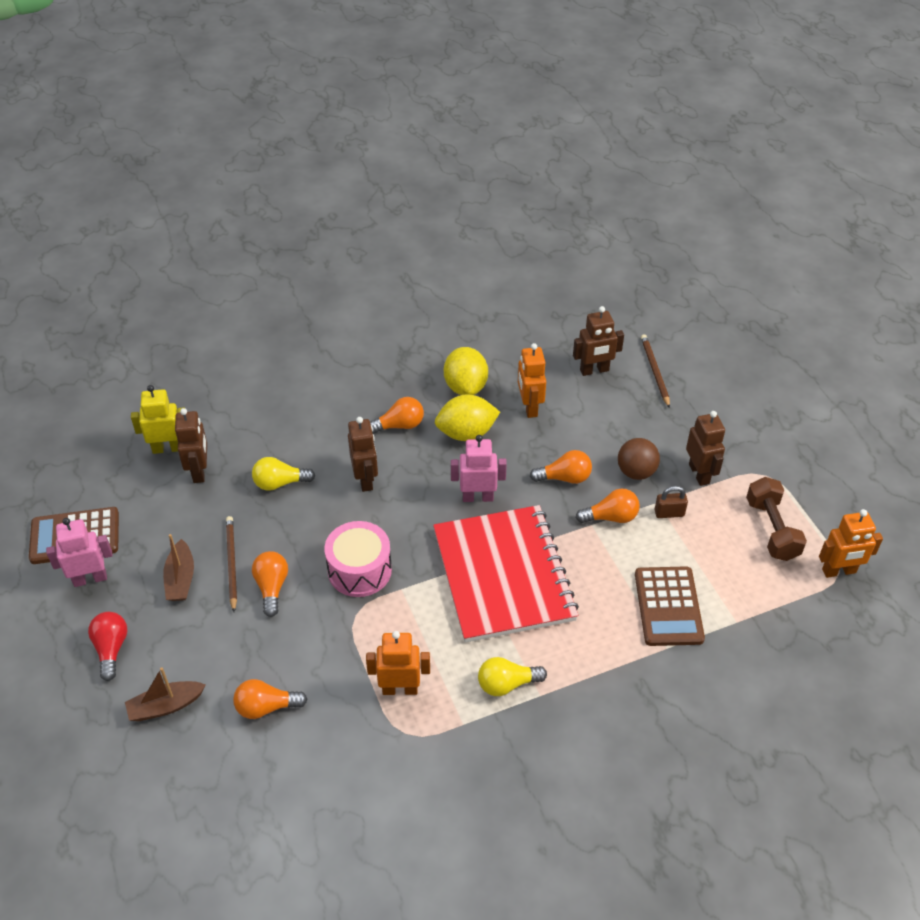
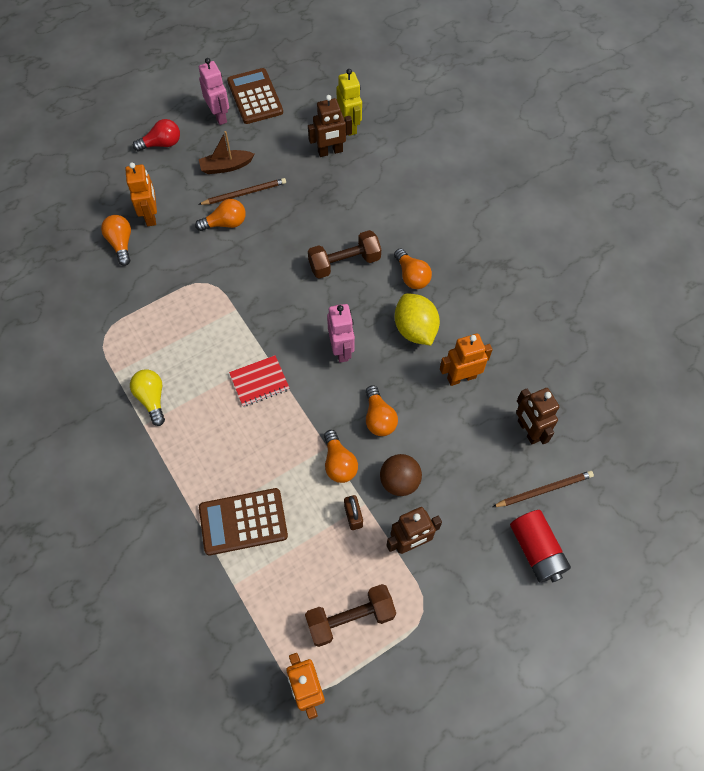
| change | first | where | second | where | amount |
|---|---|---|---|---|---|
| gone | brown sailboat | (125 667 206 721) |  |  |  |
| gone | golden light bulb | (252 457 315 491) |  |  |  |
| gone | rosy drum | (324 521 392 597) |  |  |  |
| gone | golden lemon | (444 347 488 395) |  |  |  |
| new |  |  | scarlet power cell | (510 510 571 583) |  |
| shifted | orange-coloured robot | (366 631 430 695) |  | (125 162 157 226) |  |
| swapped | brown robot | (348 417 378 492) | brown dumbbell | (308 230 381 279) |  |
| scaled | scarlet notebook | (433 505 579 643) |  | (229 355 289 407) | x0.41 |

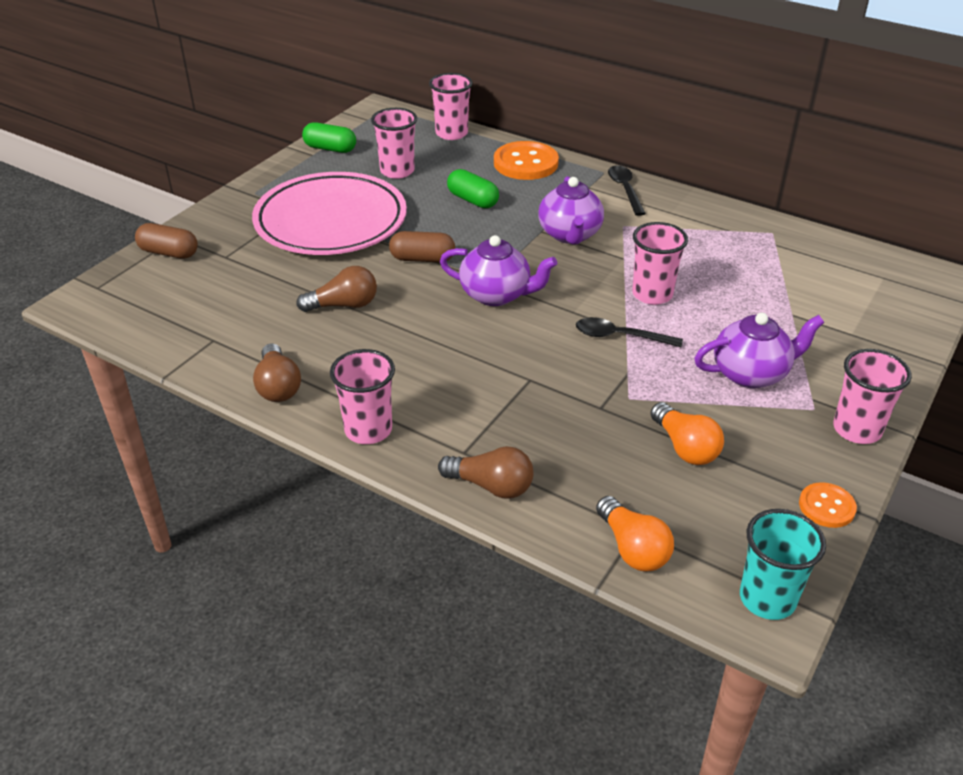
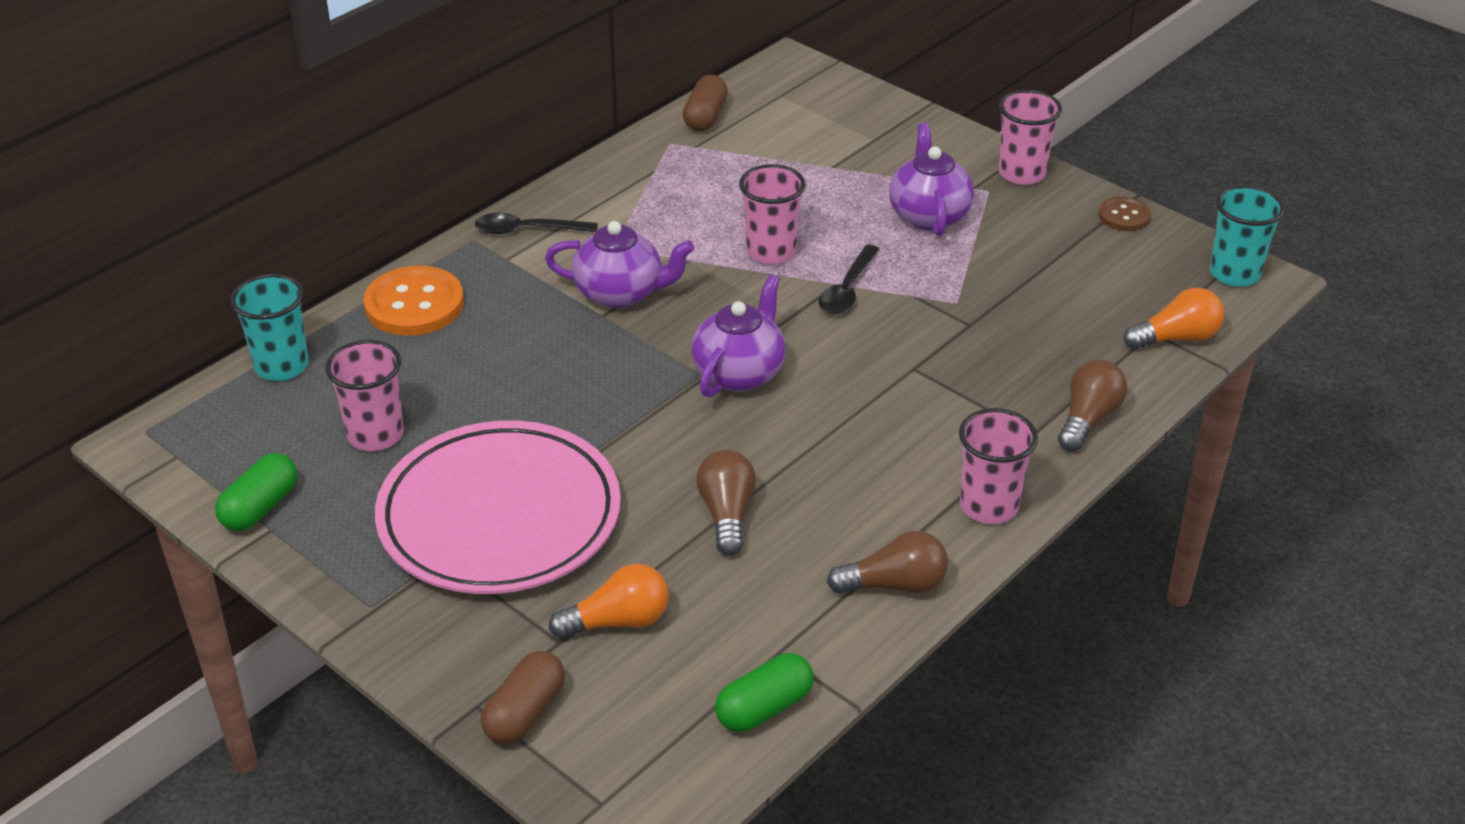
| change | first | where | second | where | amount |
|---|---|---|---|---|---|
| shifted | brown capsule | (389 231 455 262) |  | (683 75 728 131) |  |
| shifted | green capsule | (447 169 499 208) |  | (715 653 814 732) |  |
| shifted | orange-coloured light bulb | (651 402 724 465) |  | (549 564 669 639) |  |
| repainted | rosy beaker | (429 73 473 140) | turquoise beaker | (231 274 309 381) |  |
| repainted | orange-coloured sewing button | (799 482 857 528) | brown sewing button | (1098 196 1151 231) |  |

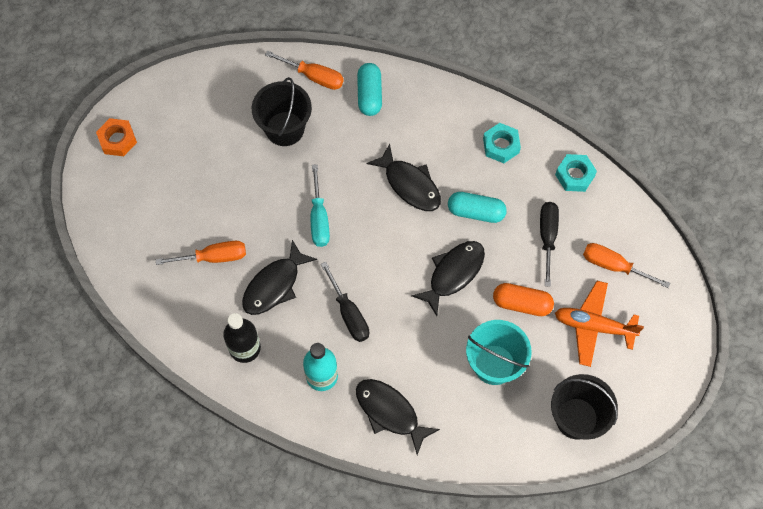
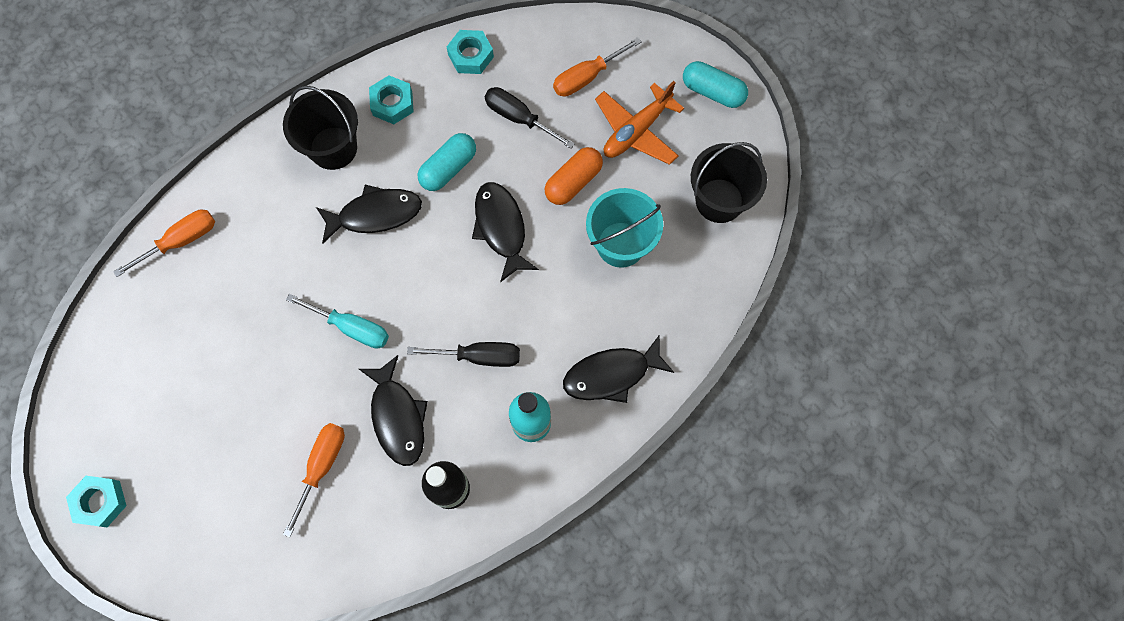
| change | first | where | second | where | amount |
|---|---|---|---|---|---|
| shifted | black pail | (252 77 312 146) |  | (283 86 358 170) |  |
| shifted | turquoise capsule | (357 63 382 116) |  | (683 61 748 108) |  |
| repainted | orange-coloured hex nut | (96 118 137 156) | turquoise hex nut | (66 476 126 527) |  |

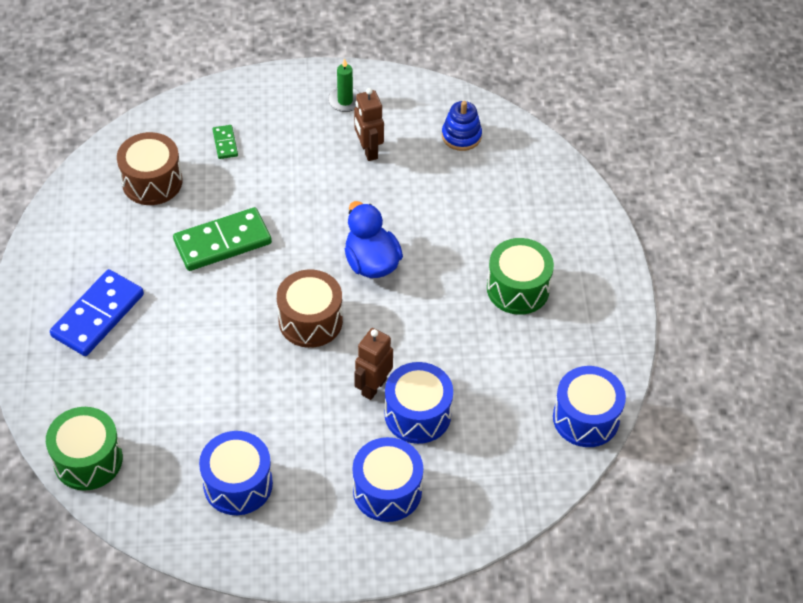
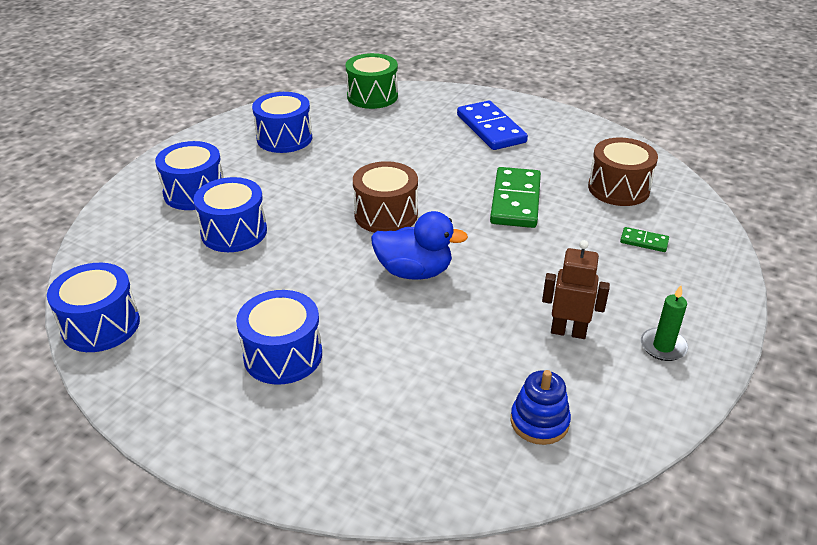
| change | first | where | second | where | amount |
|---|---|---|---|---|---|
| gone | brown robot | (354 328 393 400) |  |  |  |
| repainted | green drum | (487 238 554 315) | royal blue drum | (236 290 322 385) |  |

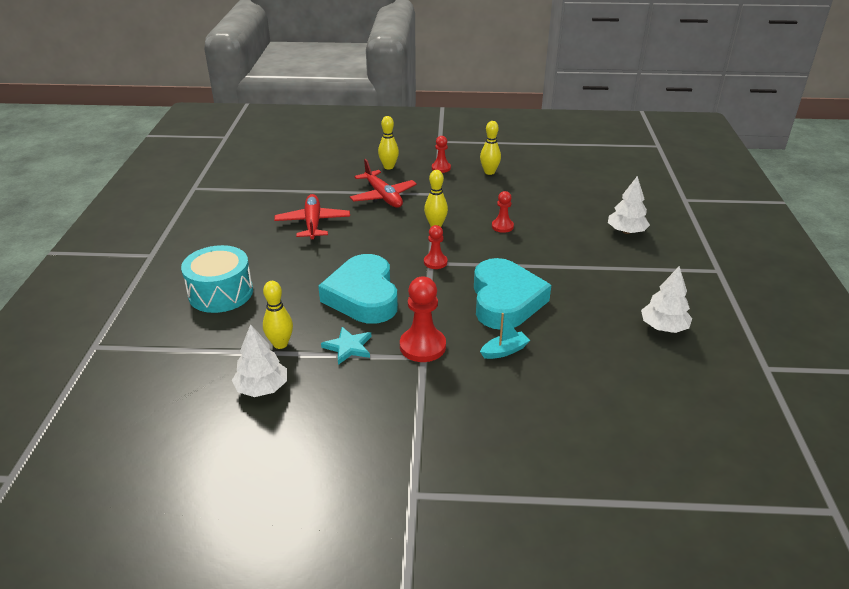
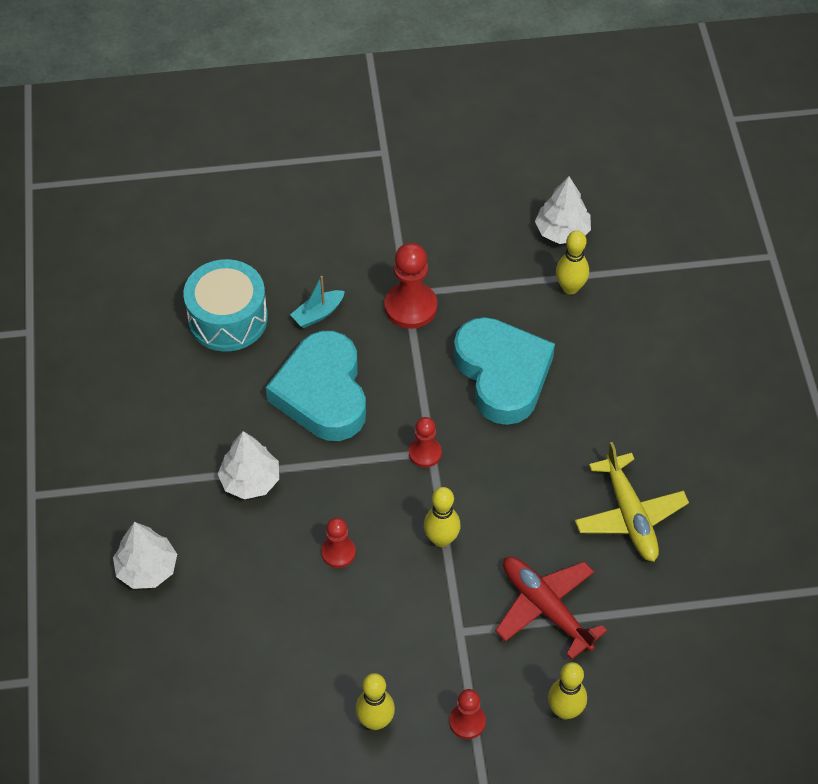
| change | first | where | second | where | amount |
|---|---|---|---|---|---|
| gone | turquoise five-pointed star | (321 327 371 365) |  |  |  |
| shifted | turquoise drum | (181 245 253 313) |  | (183 259 268 352) |  |
| shifted | pure white fir tree | (641 266 692 333) |  | (218 431 279 499) |  |
| repainted | scarlet plane | (274 194 350 240) | golden plane | (575 442 689 562) |  |

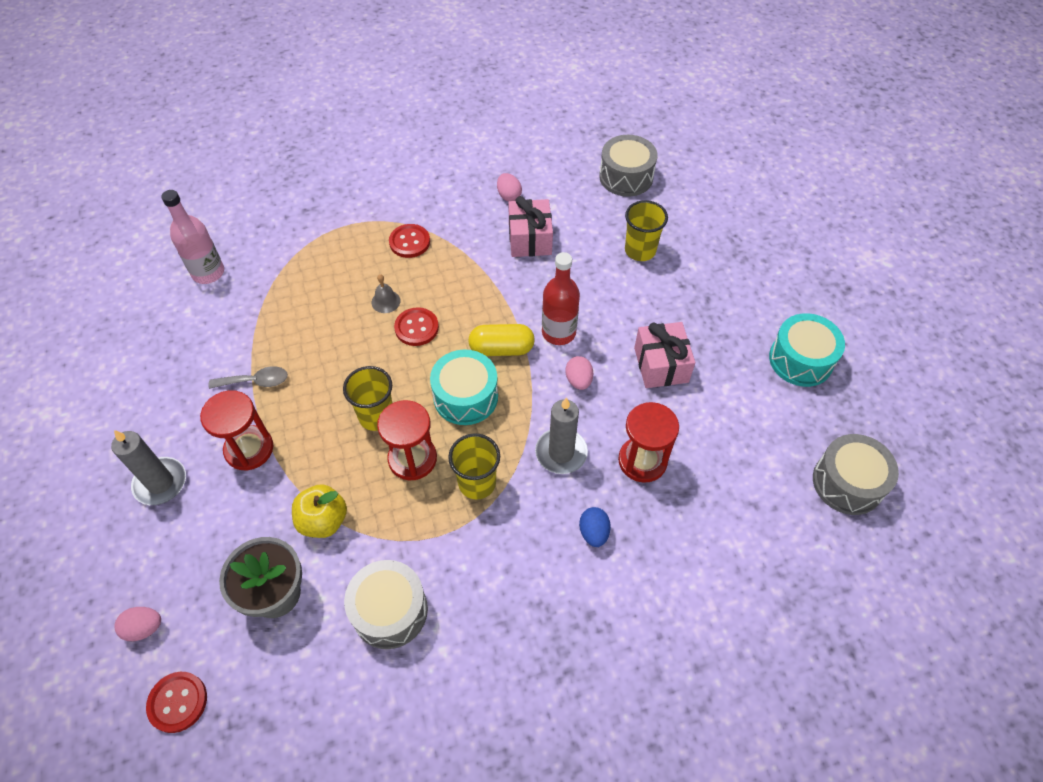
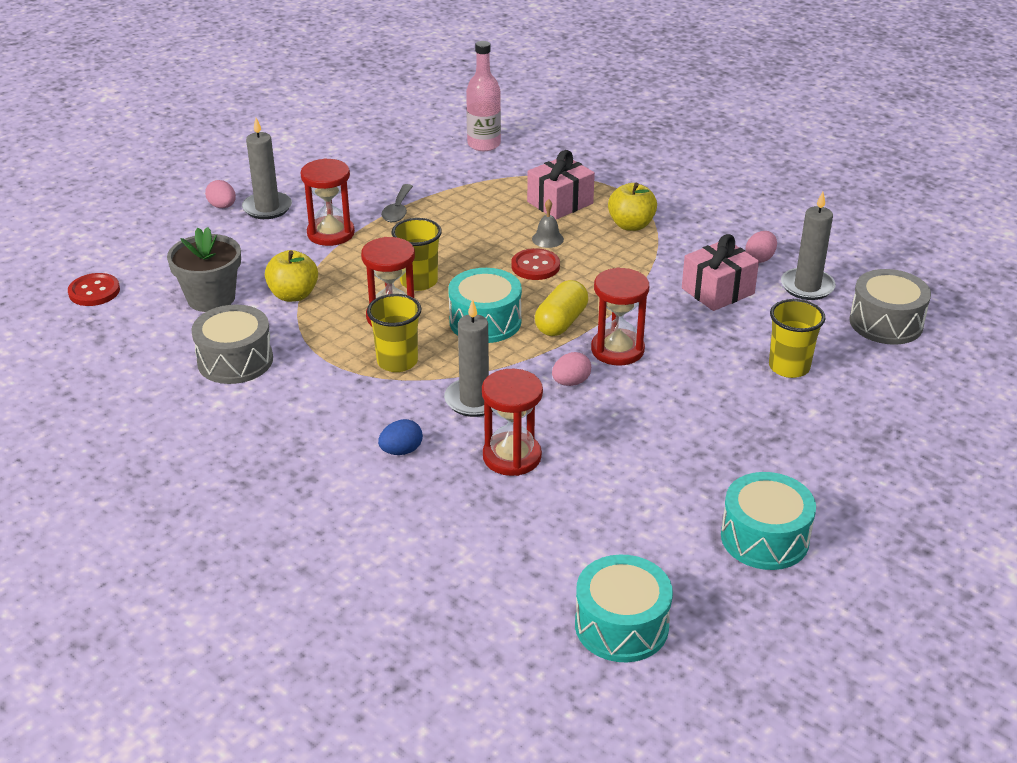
| change | first | where | second | where | amount |
|---|---|---|---|---|---|
| new |  |  | gray candle | (781 192 836 300) |  |
| shifted | rosy egg | (115 607 161 641) |  | (205 180 236 208) |  |
| shifted | rosy wrapped gift | (634 322 695 388) |  | (527 150 595 220) |  |
| swapped | scarlet sewing button | (389 224 430 258) | golden toy apple | (608 182 657 231) |  |
| swapped | scarlet drink bottle | (542 252 580 345) | scarlet sand timer | (591 268 649 365) |  |
| repainted | gray drum | (813 434 899 515) | turquoise drum | (575 554 673 662) |  |
| rotated | gray teaspoon | (209 366 288 389) |  | (381 184 413 222) | 45 degrees clockwise |
| rotated | golden capsule | (468 324 535 356) |  | (535 280 588 336) | 60 degrees clockwise |

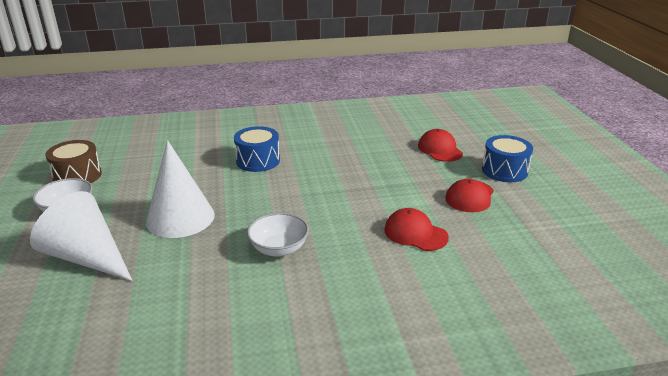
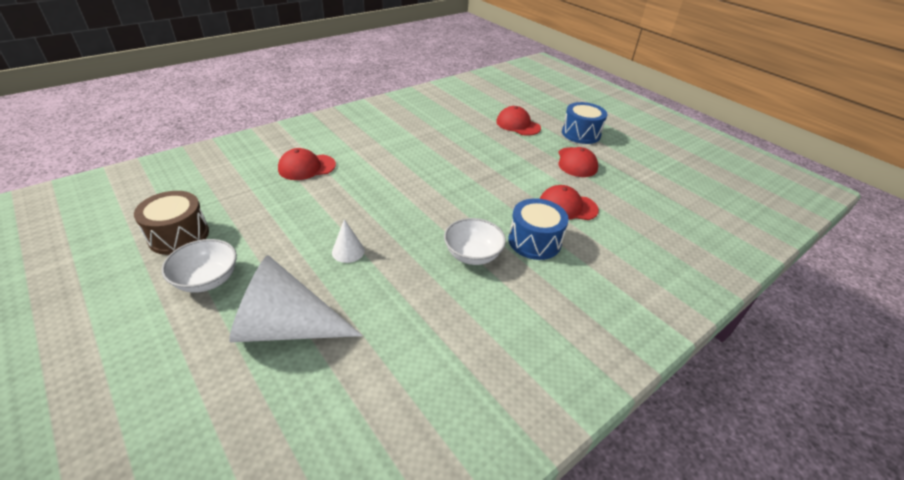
| change | first | where | second | where | amount |
|---|---|---|---|---|---|
| new |  |  | scarlet peaked cap | (278 148 336 180) |  |
| shifted | royal blue drum | (234 126 280 172) |  | (508 198 569 260) |  |
| scaled | pure white cone shape | (146 140 215 238) |  | (332 219 365 263) | x0.44 |

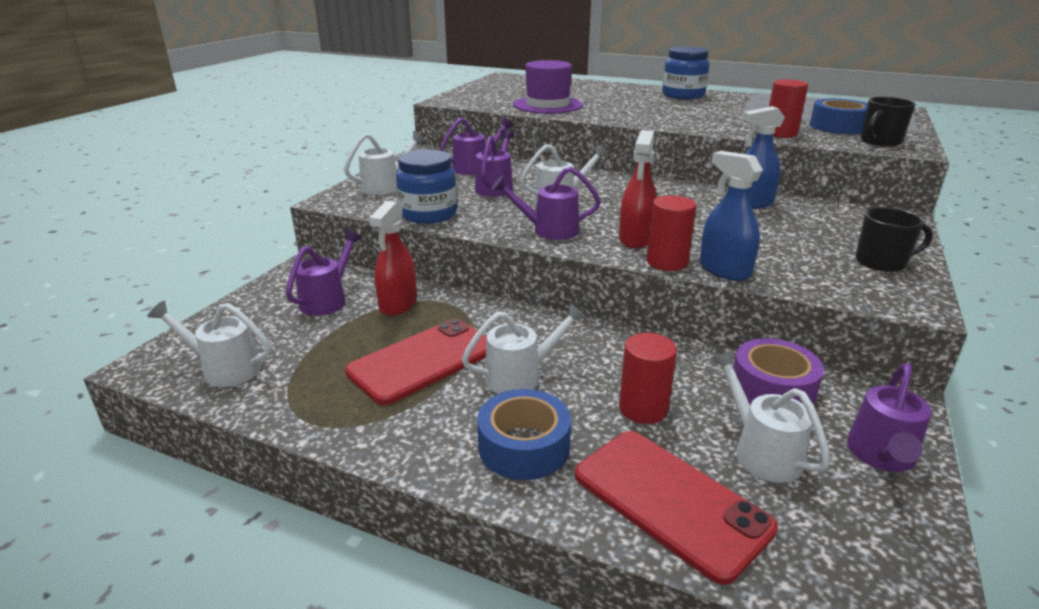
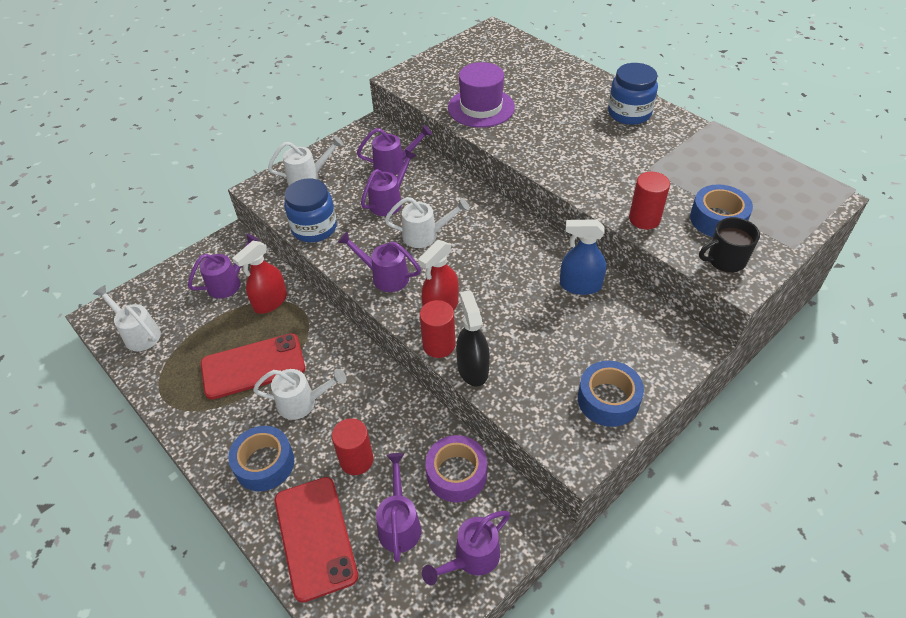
| change | first | where | second | where | amount |
|---|---|---|---|---|---|
| swapped | black tea mug | (856 207 933 272) | royal blue roll of tape | (578 361 644 427) |  |
| repainted | royal blue sprayer | (700 151 763 281) | black sprayer | (456 290 490 387) |  |
| repainted | pure white watering can | (711 350 831 483) | violet watering can | (376 453 421 562) |  |

